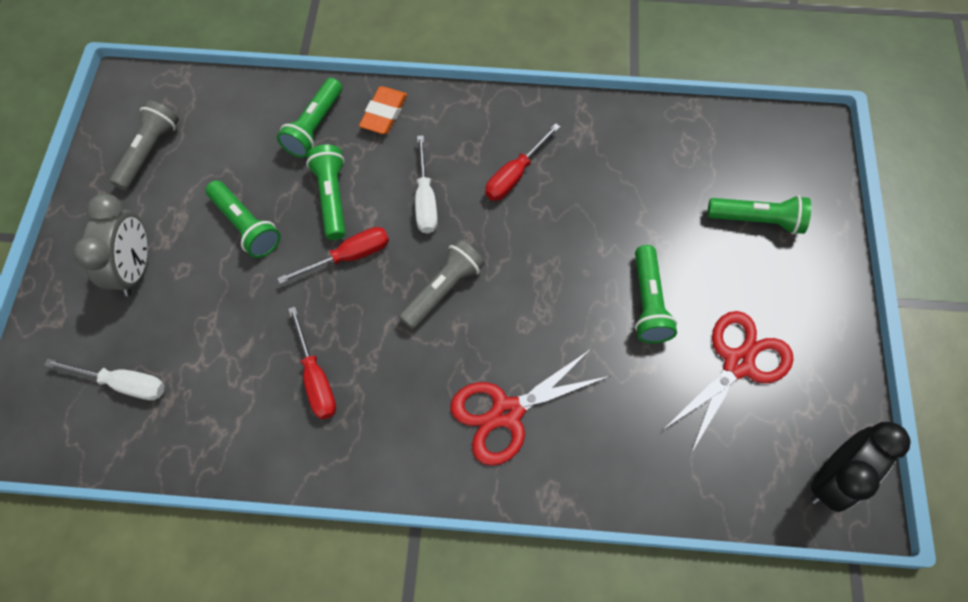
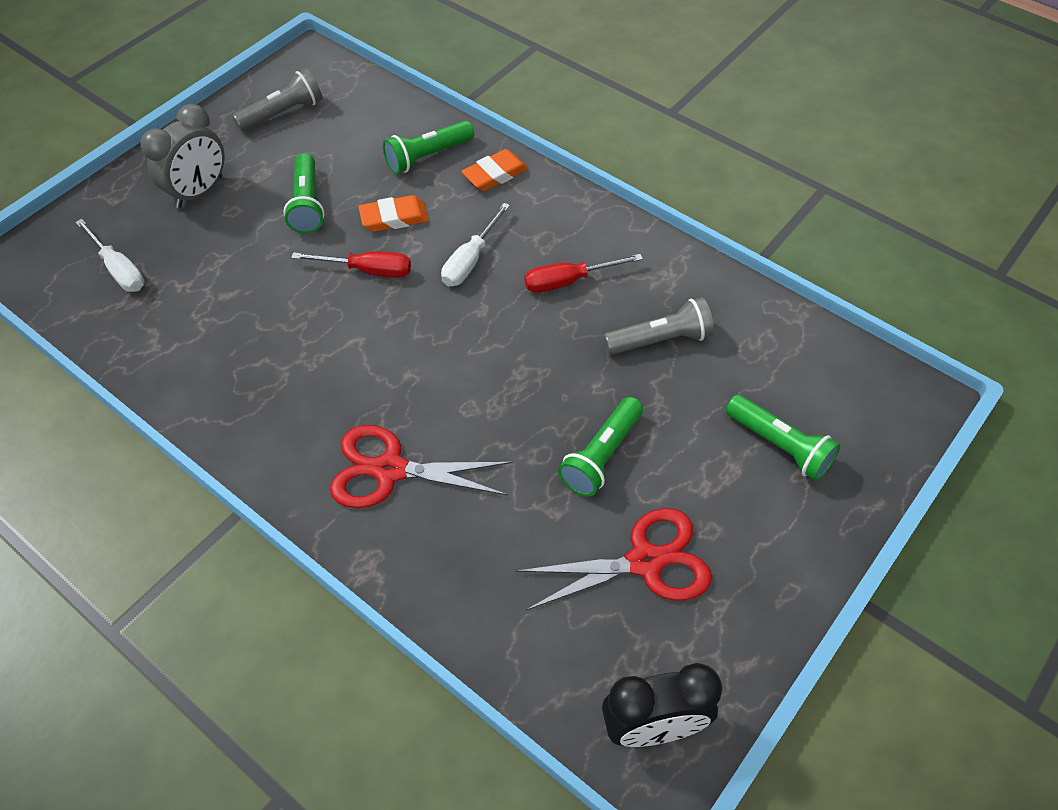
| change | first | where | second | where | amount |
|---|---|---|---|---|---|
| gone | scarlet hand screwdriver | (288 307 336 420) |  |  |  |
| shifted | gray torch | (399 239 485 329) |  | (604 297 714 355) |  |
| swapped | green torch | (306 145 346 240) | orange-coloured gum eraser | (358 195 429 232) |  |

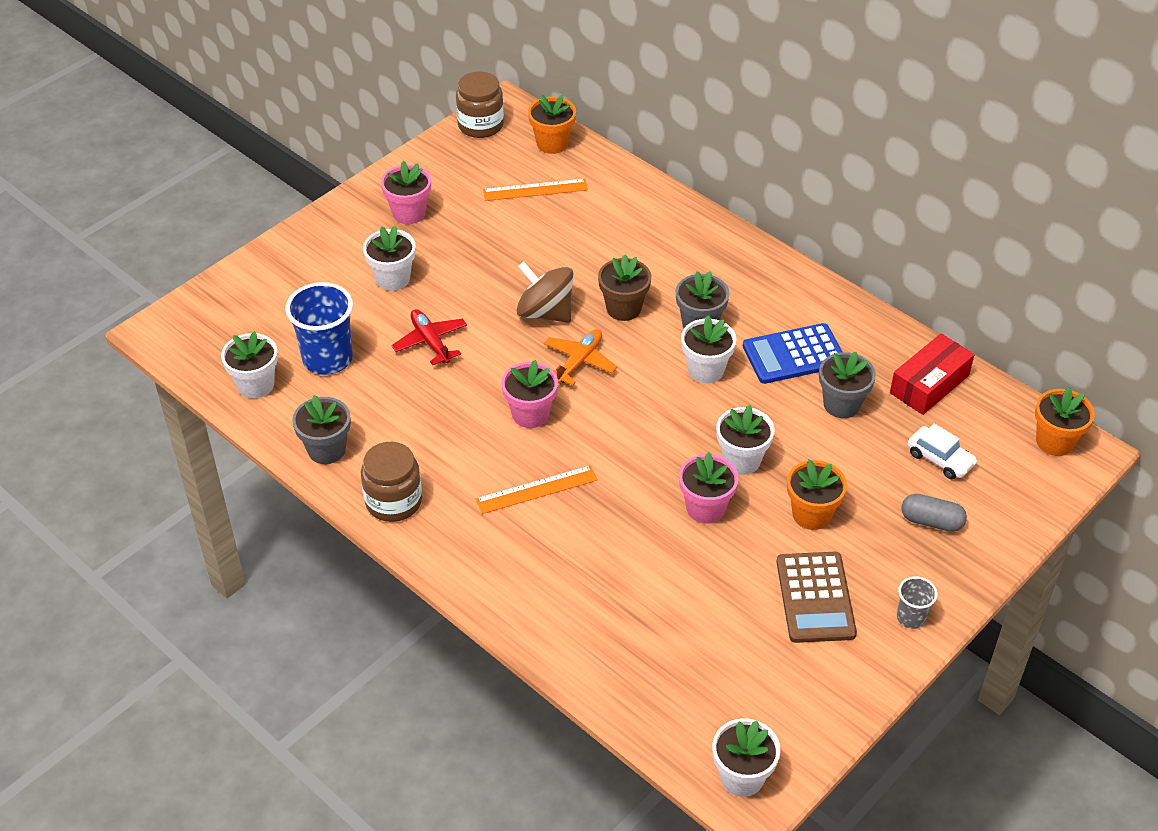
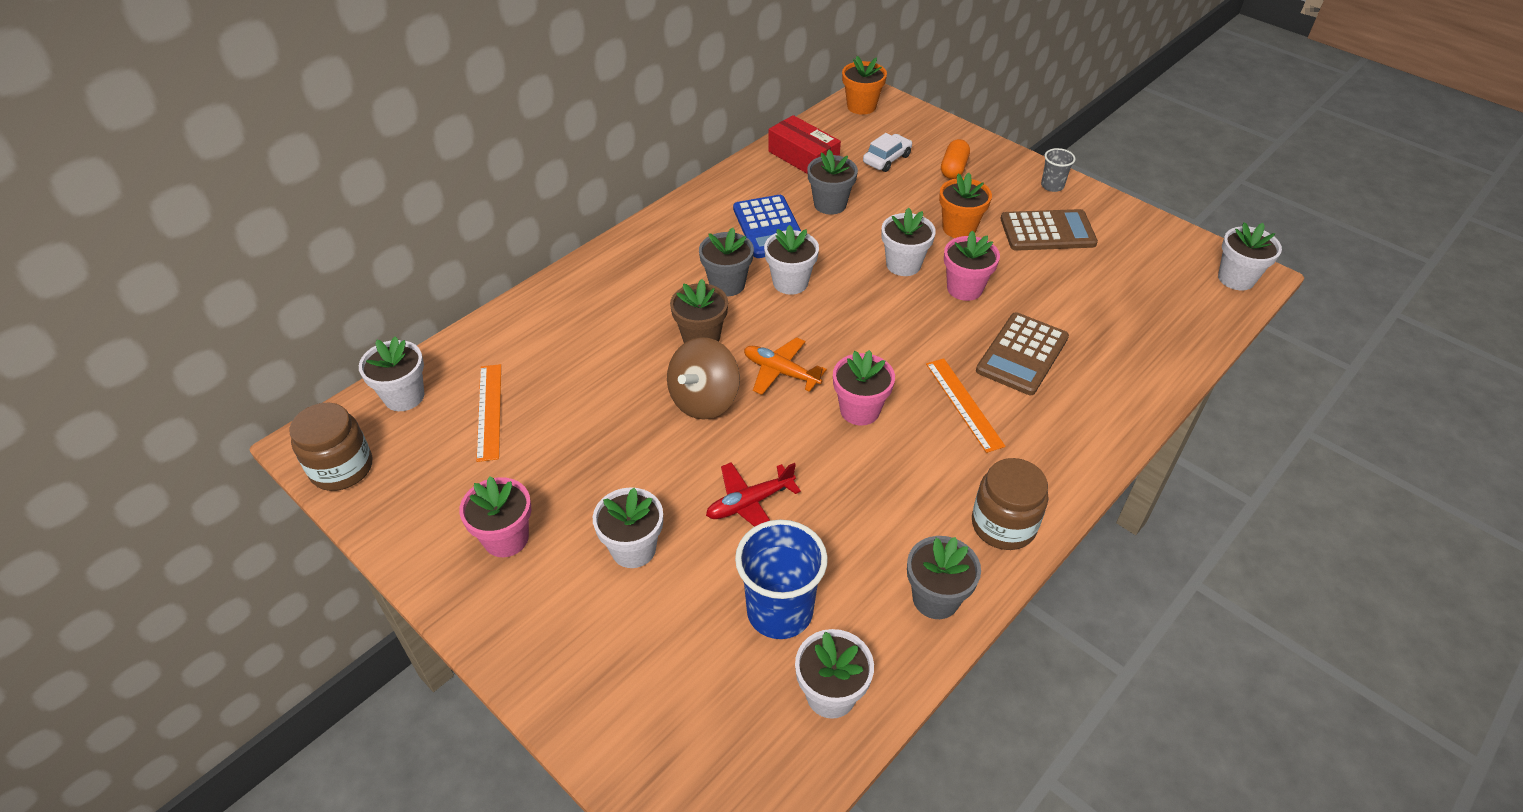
| change | first | where | second | where | amount |
|---|---|---|---|---|---|
| new |  |  | brown pocket calculator | (976 312 1069 395) |  |
| repainted | orange-coloured flower pot | (528 94 576 154) | pure white flower pot | (359 336 424 411) |  |
| repainted | gray capsule | (901 493 967 532) | orange-coloured capsule | (941 139 970 179) |  |

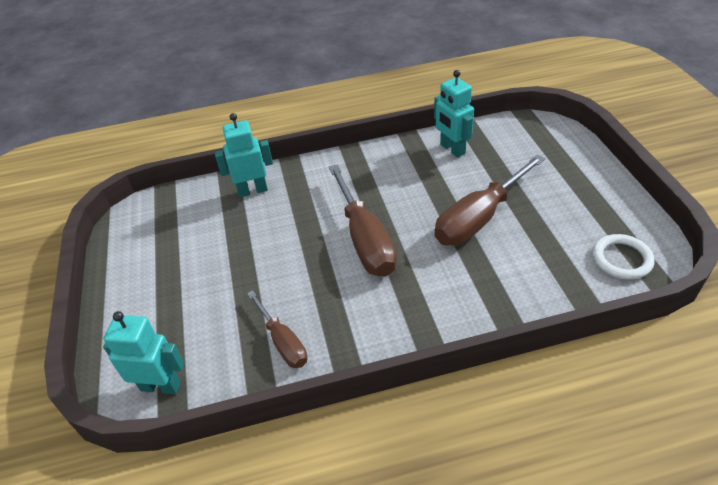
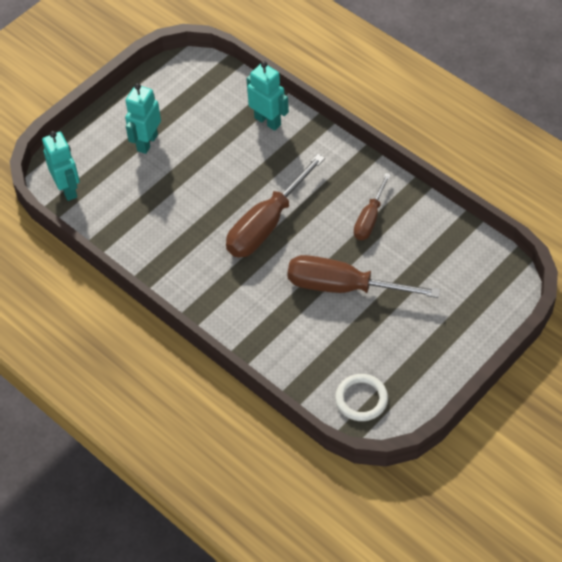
| change | first | where | second | where | amount |
|---|---|---|---|---|---|
| shifted | brown hand screwdriver | (247 290 308 368) |  | (354 173 391 240) |  |
| shifted | turquoise robot | (434 70 474 158) |  | (125 83 161 154) |  |

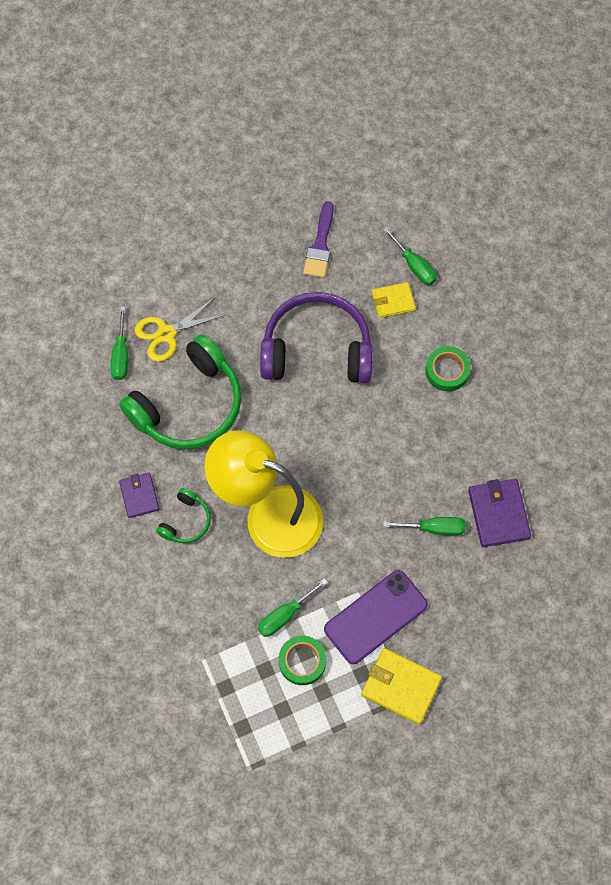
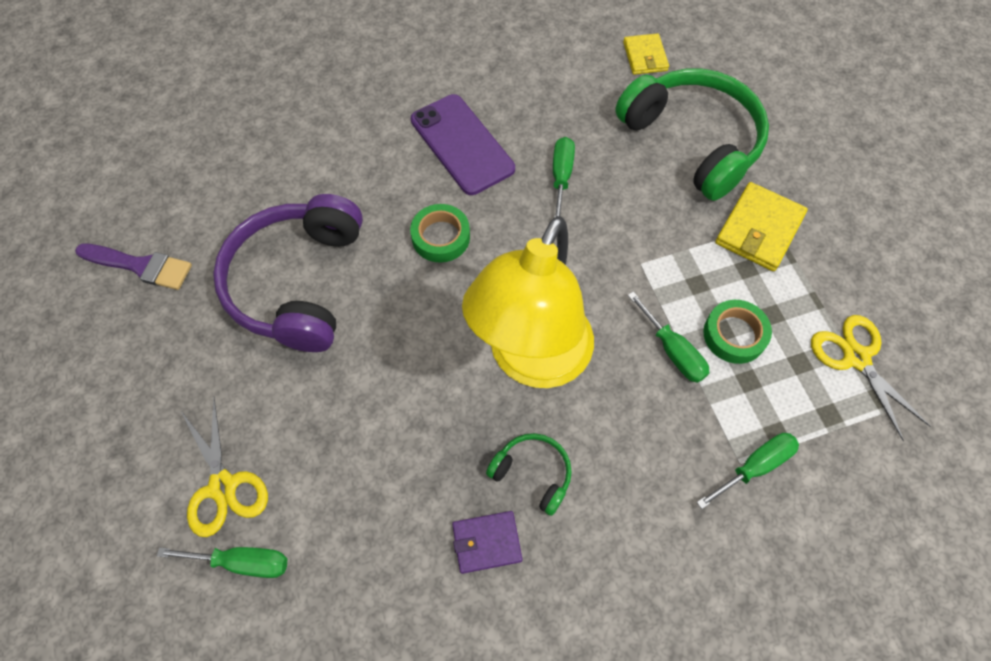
| change | first | where | second | where | amount |
|---|---|---|---|---|---|
| gone | violet card wallet | (468 479 531 547) |  |  |  |
| new |  |  | golden shears | (811 315 931 441) |  |
| shifted | green headset | (119 334 241 450) |  | (615 68 769 201) |  |
| shifted | violet smartphone | (324 570 428 664) |  | (411 94 515 195) |  |
| shifted | golden card wallet | (372 282 416 318) |  | (623 33 669 75) |  |
| shifted | green hand screwdriver | (383 227 437 286) |  | (696 433 799 509) |  |
| shifted | green roll of tape | (425 346 471 391) |  | (410 204 470 263) |  |

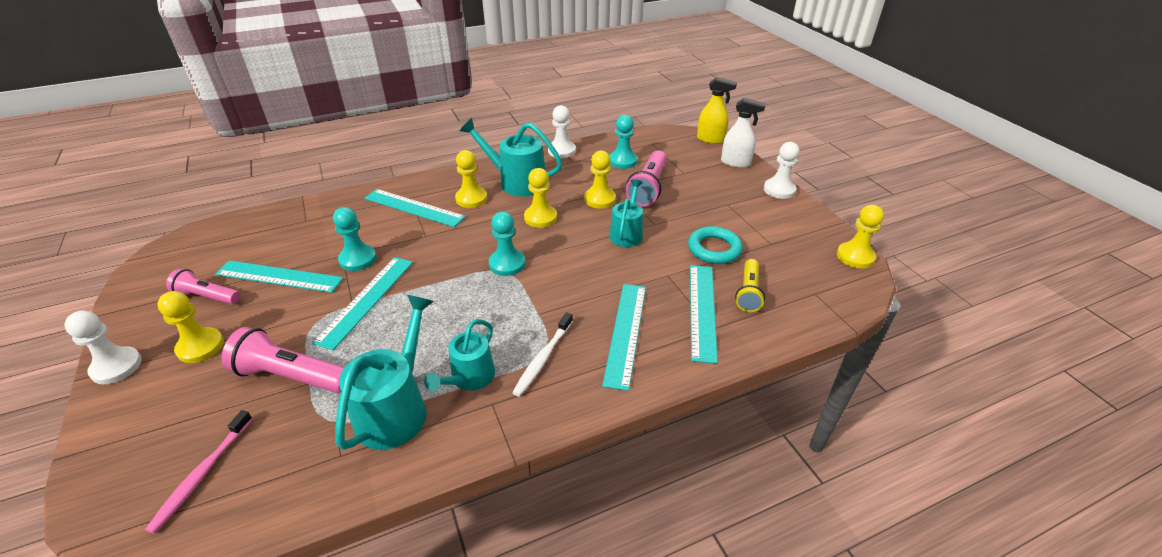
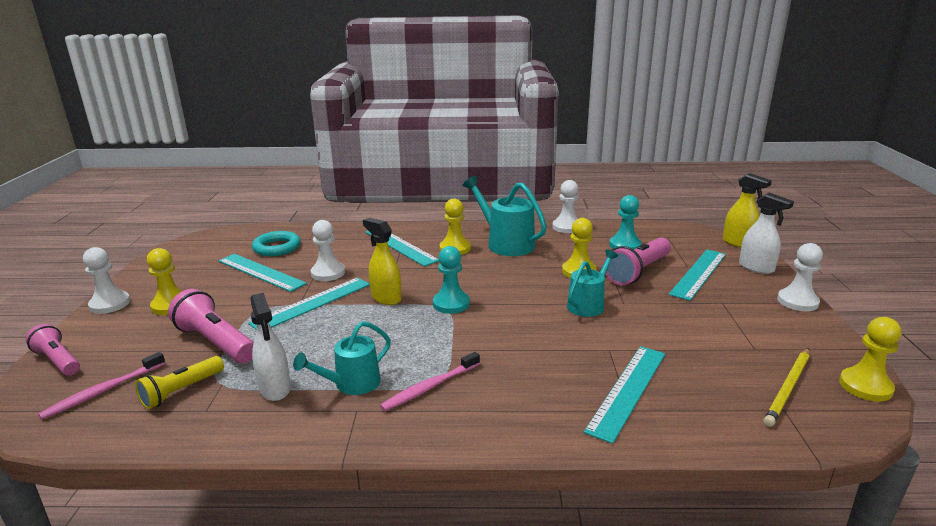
| change | first | where | second | where | amount |
|---|---|---|---|---|---|
| gone | golden chess pawn | (524 168 557 228) |  |  |  |
| new |  |  | golden sprayer | (363 218 402 305) |  |
| new |  |  | golden lead pencil | (764 348 809 427) |  |
| shifted | rosy torch | (166 269 241 305) |  | (26 324 80 375) |  |
| shifted | turquoise measuring stick | (602 284 646 391) |  | (669 249 726 301) |  |
| shifted | turquoise ring | (688 226 743 264) |  | (252 231 301 256) |  |
| shifted | golden torch | (735 259 765 312) |  | (135 356 224 409) |  |
| swapped | turquoise watering can | (335 295 434 450) | pure white sprayer | (251 293 291 401) |  |
| repainted | turquoise chess pawn | (333 207 377 271) | pure white chess pawn | (311 220 345 281) |  |
| repainted | pure white tooth brush | (512 312 573 397) | rosy tooth brush | (380 352 480 411) |  |

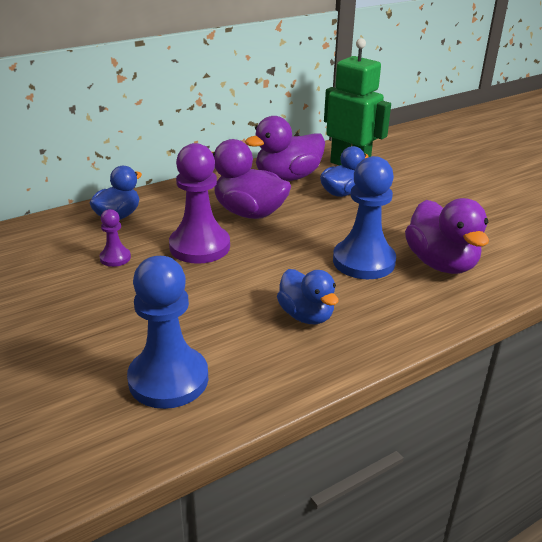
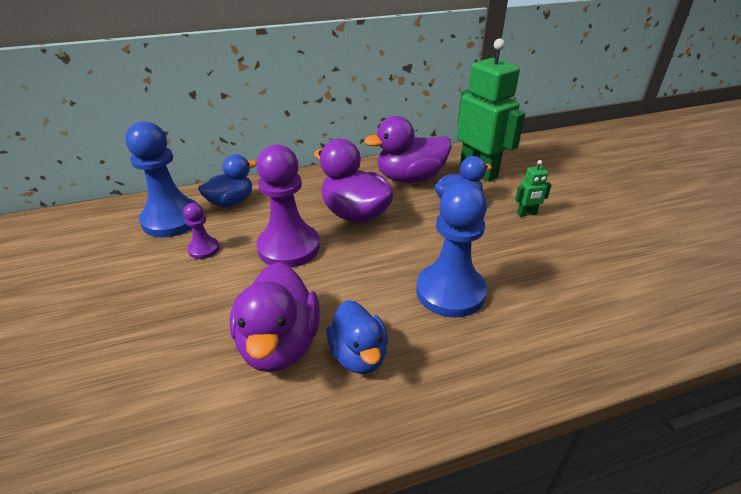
| change | first | where | second | where | amount |
|---|---|---|---|---|---|
| new |  |  | green robot | (515 160 552 217) |  |
| shifted | royal blue chess pawn | (127 256 208 409) |  | (125 121 198 237) |  |
| shifted | violet toy duck | (405 198 489 274) |  | (230 262 320 372) |  |

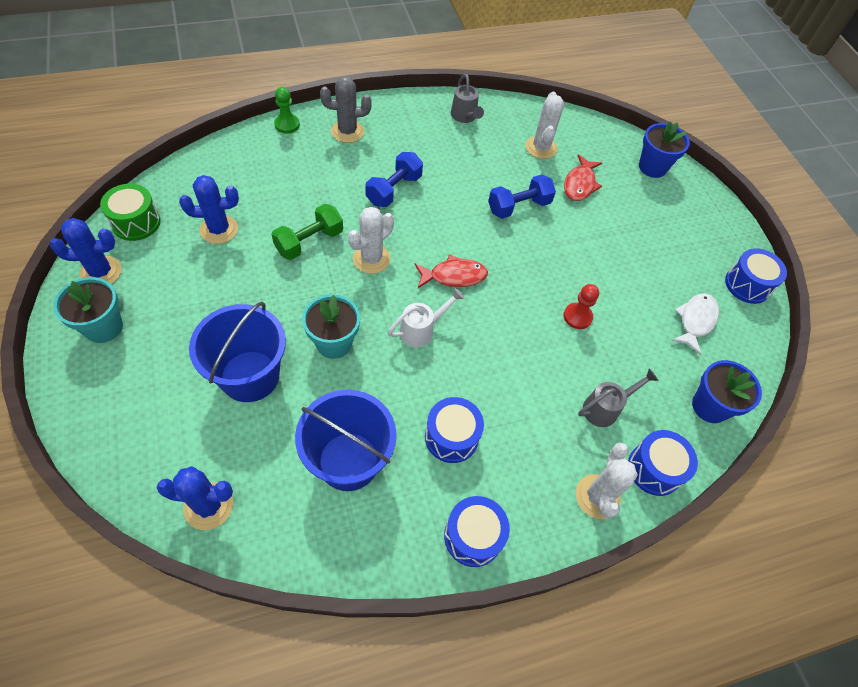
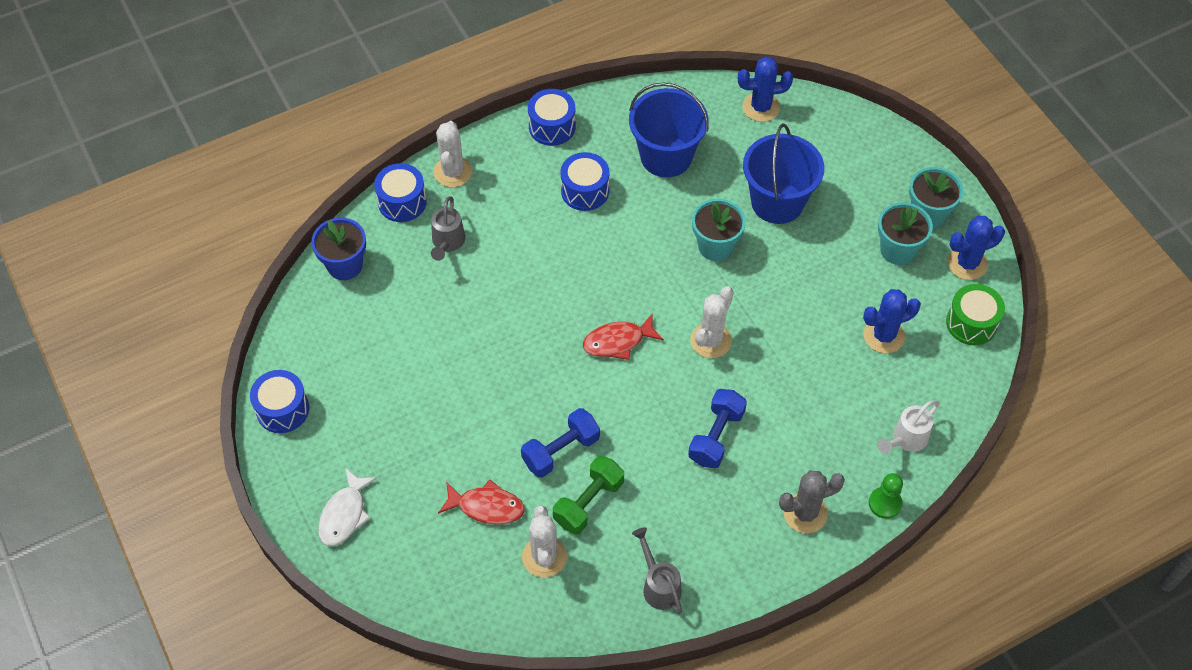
| change | first | where | second | where | amount |
|---|---|---|---|---|---|
| gone | scarlet chess pawn | (564 284 599 329) |  |  |  |
| gone | royal blue flower pot | (639 121 690 178) |  |  |  |
| new |  |  | turquoise flower pot | (878 202 933 265) |  |
| shifted | green dumbbell | (272 204 343 260) |  | (553 455 624 535) |  |
| shifted | pure white watering can | (388 288 465 348) |  | (878 400 940 454) |  |
| shifted | pure white fish | (671 293 719 355) |  | (318 468 377 546) |  |
| rotated | scarlet fish | (564 154 602 201) |  | (438 479 525 525) | 90 degrees clockwise |
| rotated | gray watering can | (578 369 659 427) |  | (431 196 465 261) | 45 degrees counterclockwise |

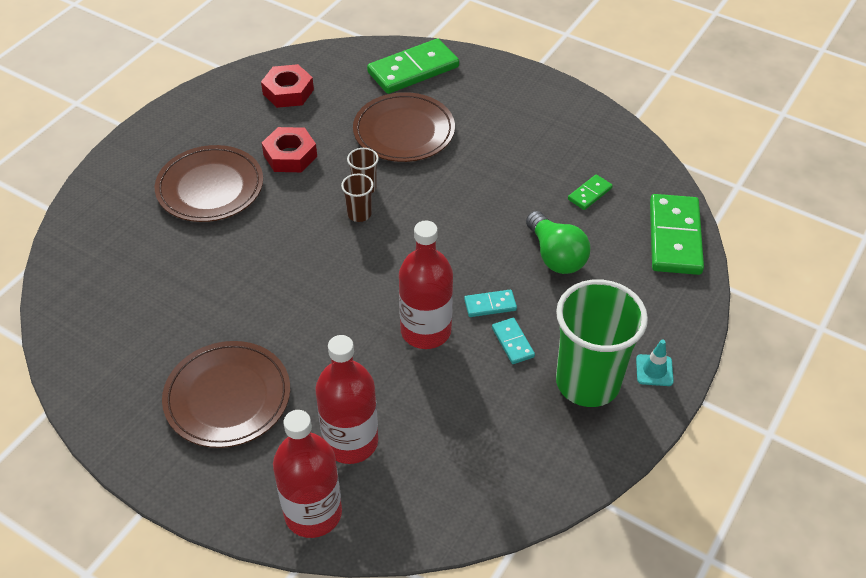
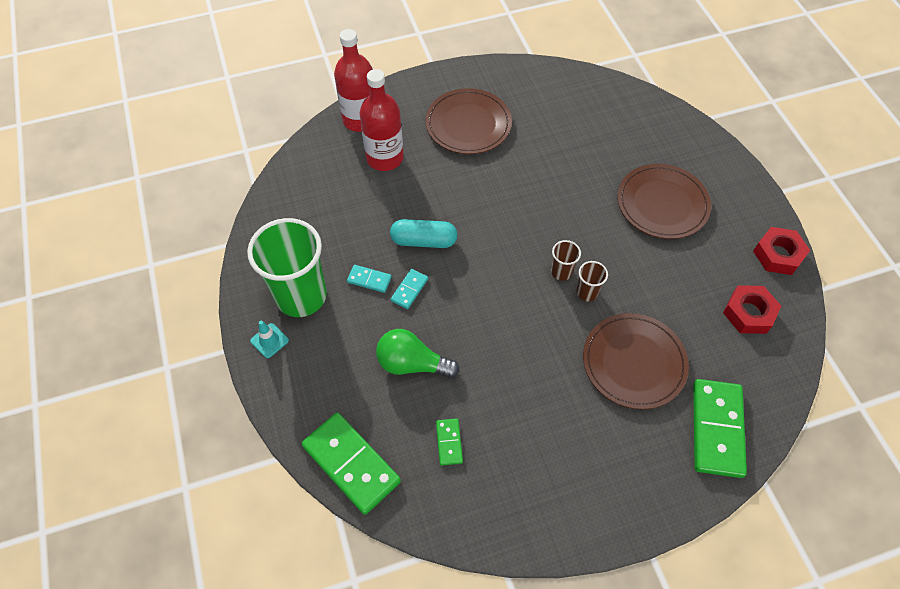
| change | first | where | second | where | amount |
|---|---|---|---|---|---|
| shifted | scarlet hex nut | (262 127 317 172) |  | (753 227 810 275) |  |
| swapped | scarlet drink bottle | (399 220 453 349) | turquoise capsule | (390 219 457 248) |  |

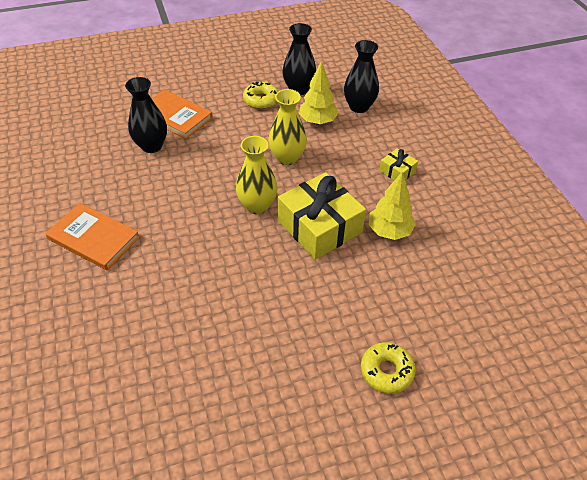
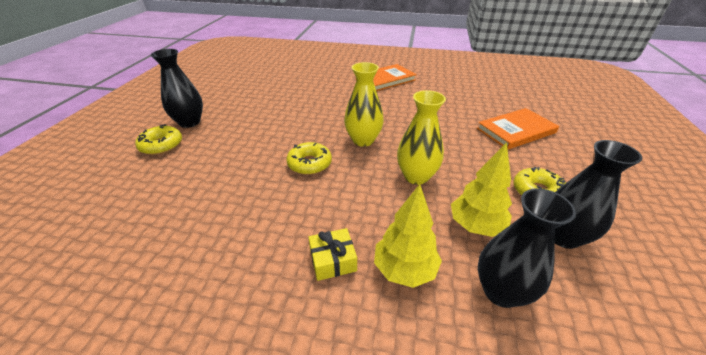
| change | first | where | second | where | amount |
|---|---|---|---|---|---|
| shifted | black tall vase | (125 77 167 153) |  | (151 49 203 128) |  |
| shifted | golden fir tree | (369 172 416 240) |  | (374 184 442 288) |  |
| swapped | golden wrapped gift | (278 172 366 260) | golden donut | (286 142 332 175) |  |

